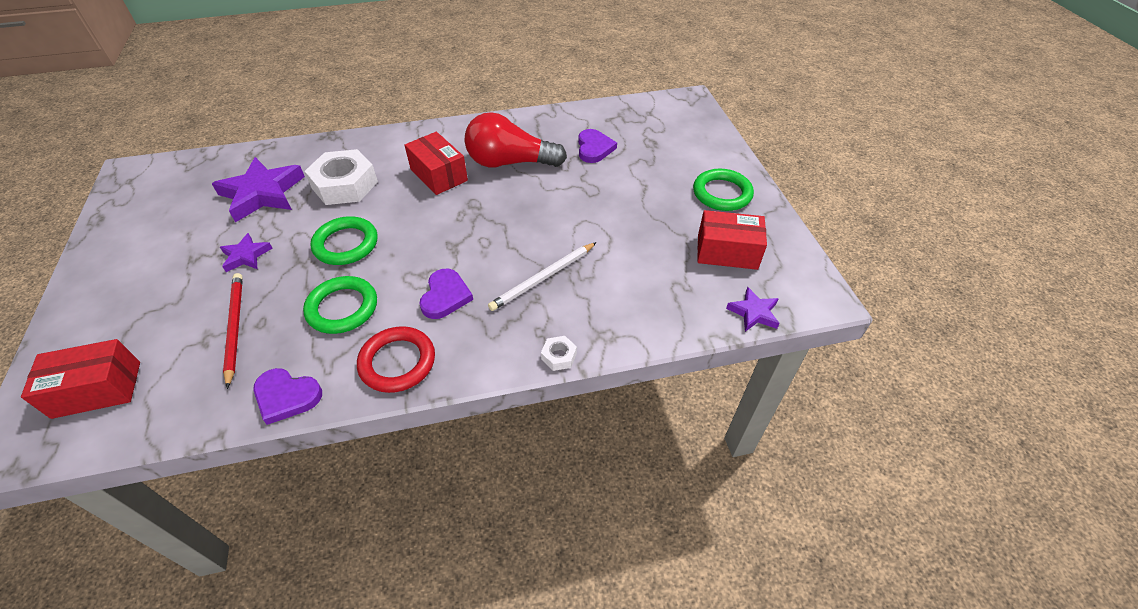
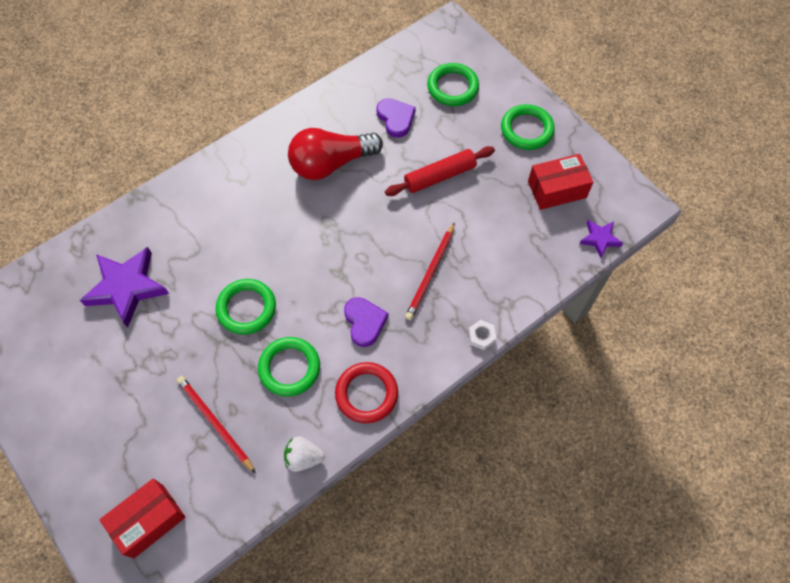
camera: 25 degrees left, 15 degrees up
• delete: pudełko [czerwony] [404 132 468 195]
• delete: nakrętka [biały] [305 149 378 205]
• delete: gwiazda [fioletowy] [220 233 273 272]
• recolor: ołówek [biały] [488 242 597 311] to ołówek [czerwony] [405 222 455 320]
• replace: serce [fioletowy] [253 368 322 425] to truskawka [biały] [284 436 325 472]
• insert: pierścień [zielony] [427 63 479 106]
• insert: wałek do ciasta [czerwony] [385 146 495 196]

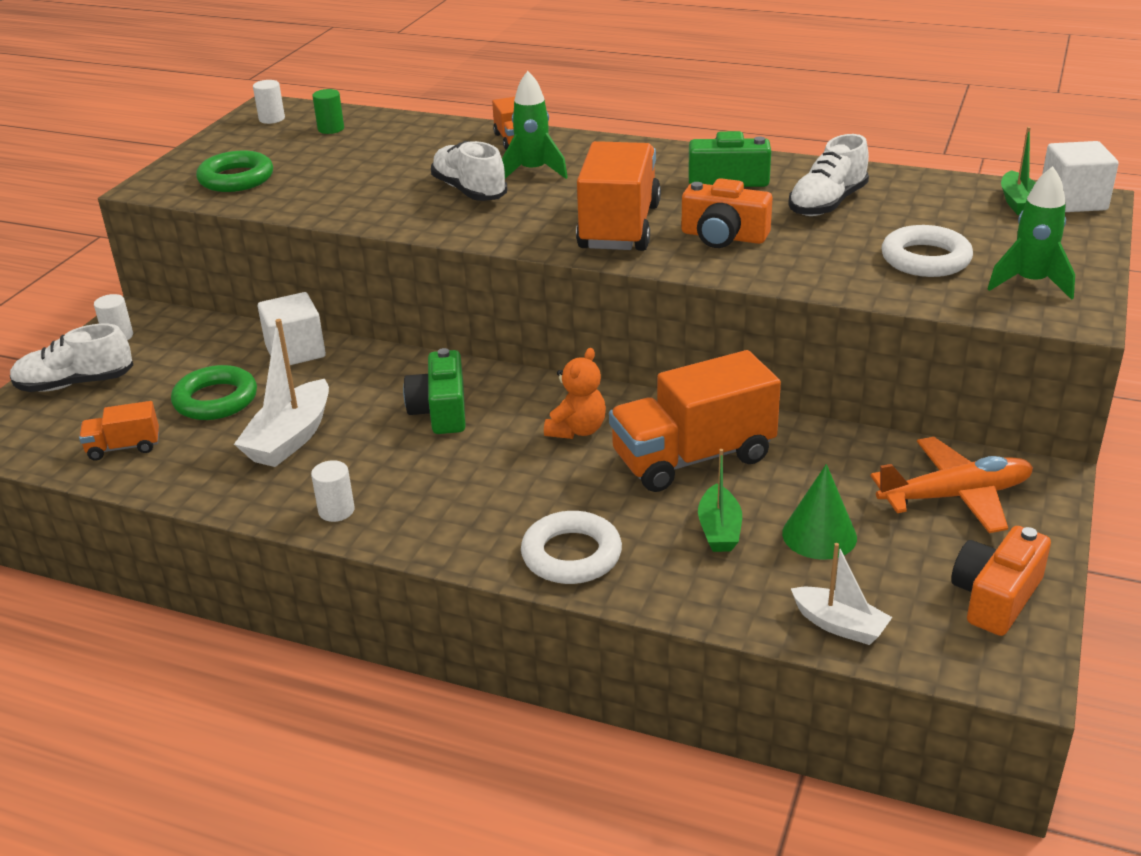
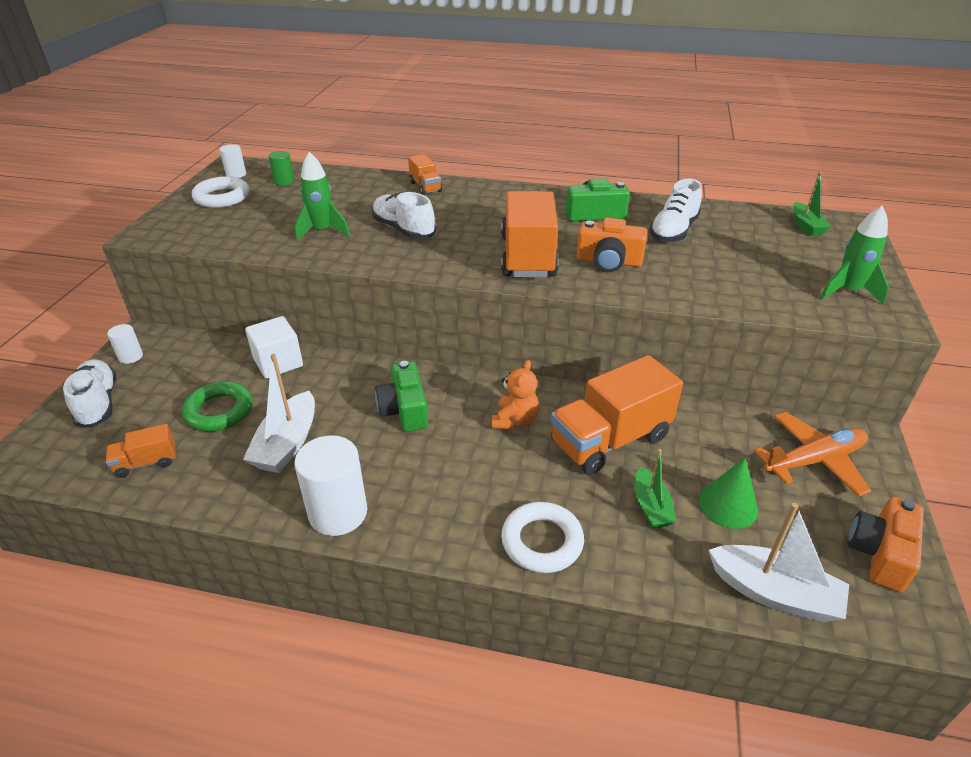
camera: 10 degrees left, 5 degrees up
• move: rakieta [zielony] [502 71 568 179] to [294 152 350 242]
• delete: sześcian [biały] [1042 141 1119 212]
• delete: pierścień [zielony] [196 151 273 192]
• move: pierścień [biały] [882 225 973 277] to [192 176 249 208]
• rotate: but [biały] [10 324 133 392] = [63 359 116 427] 90 degrees clockwise
• resize: walec [biały] [311 460 354 522] = [294 435 367 536] x1.96
• resize: łódka [biały] [791 543 892 645] = [708 503 849 622] x1.58

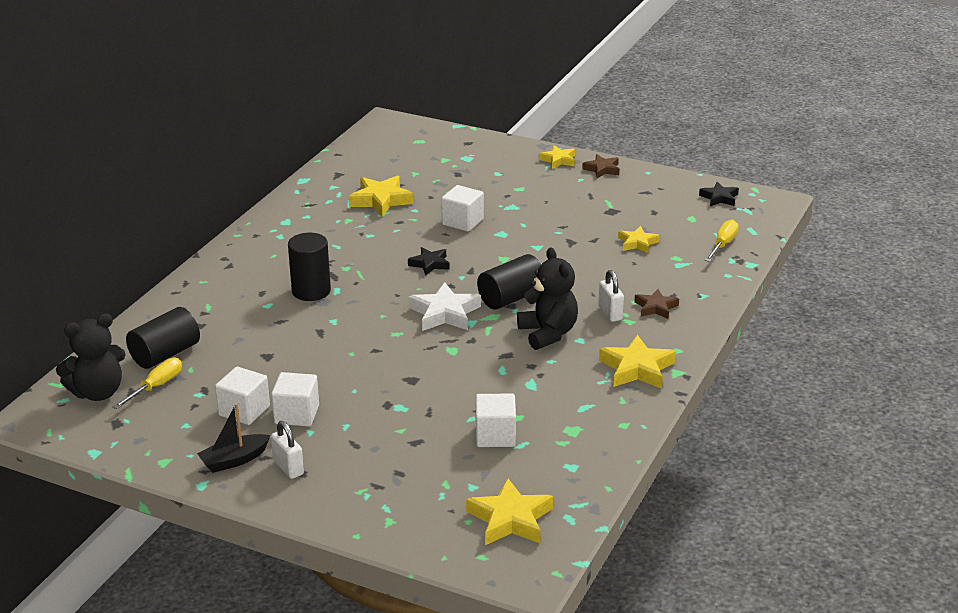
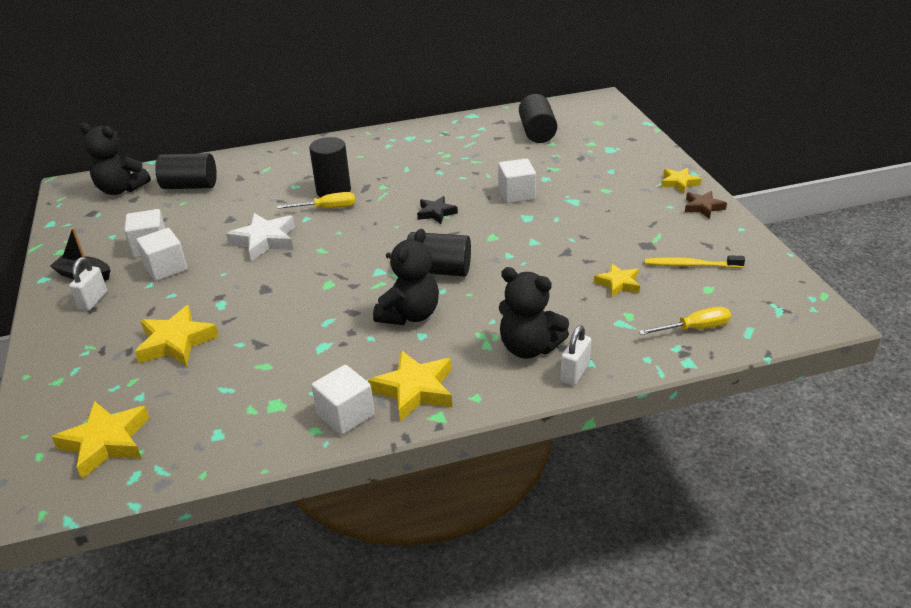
camera: 50 degrees right, 5 degrees up
• move: gwiazda [żółty] [349 176 414 217] to [135 305 219 366]
• delete: gwiazda [czarny] [699 182 739 206]
• move: kłódka [biały] [599 270 624 322] to [560 325 591 385]
• move: gwiazda [biały] [409 282 481 331] to [226 213 295 261]
• replace: gwiazda [brązowy] [634 289 679 319] to miś [czarny] [499 267 569 358]
• move: śrubokręt [żółty] [113 358 182 409] to [277 192 355 209]
• move: sześcian [biały] [476 394 516 447] to [311 365 375 435]
• insert: walec [czarny] [519 94 557 143]
• insert: szczoteczka do zębów [żółty] [645 255 745 268]

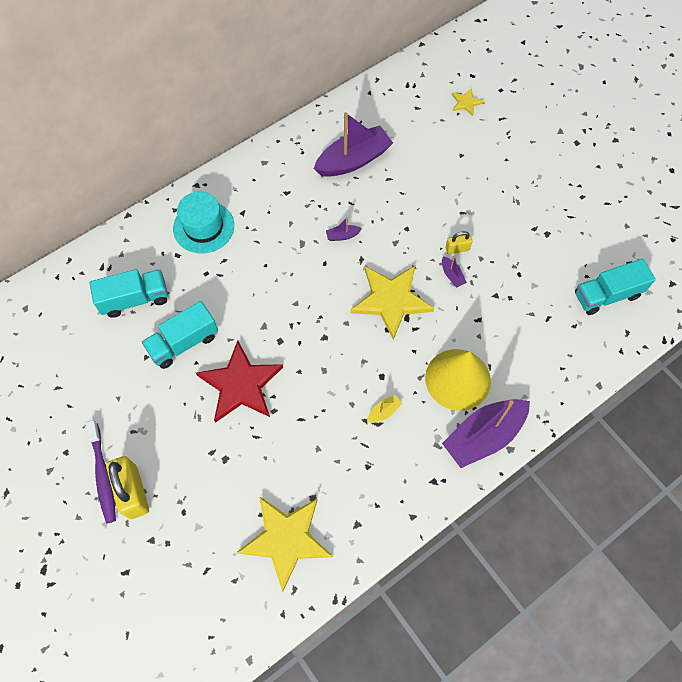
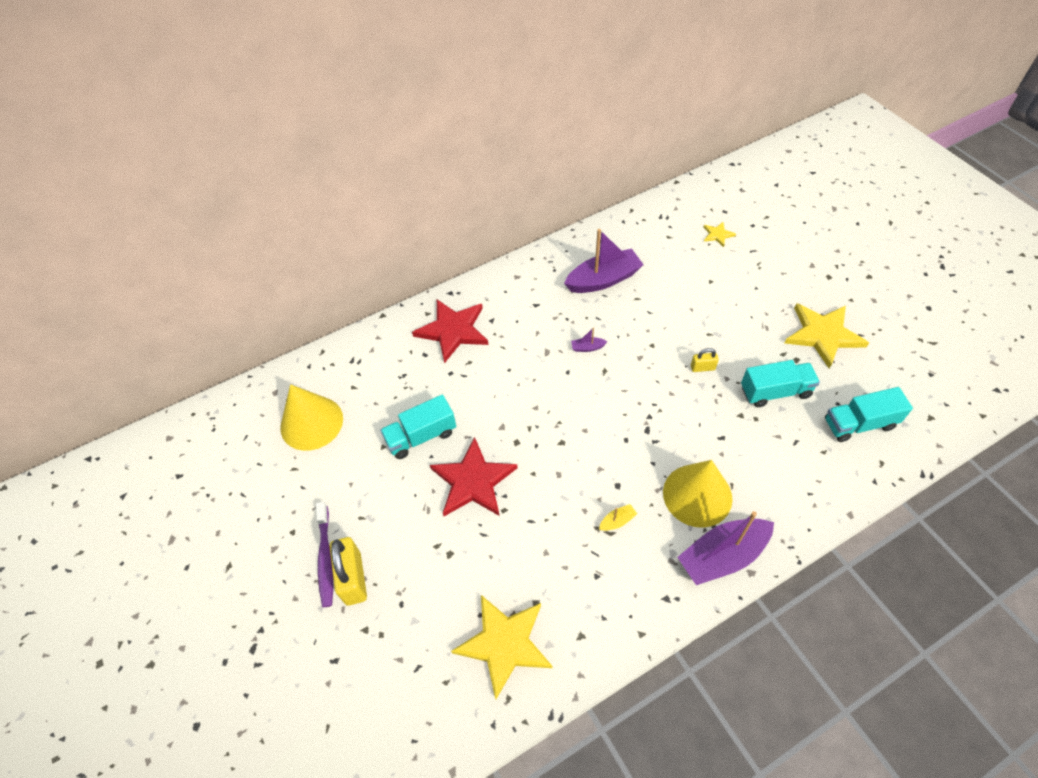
camera: 10 degrees right, 10 degrees down
• replace: kapelusz [turkusowy] [173 192 234 254] to gwiazda [czerwony] [412 299 488 363]
• delete: łódka [fioletowy] [442 255 467 287]
• move: gwiazda [żółty] [350 266 434 340] to [785 303 869 369]
• move: ciężarówka [turkusowy] [89 269 168 318] to [741 360 820 407]
• insert: stożek [żółty] [280 384 343 451]

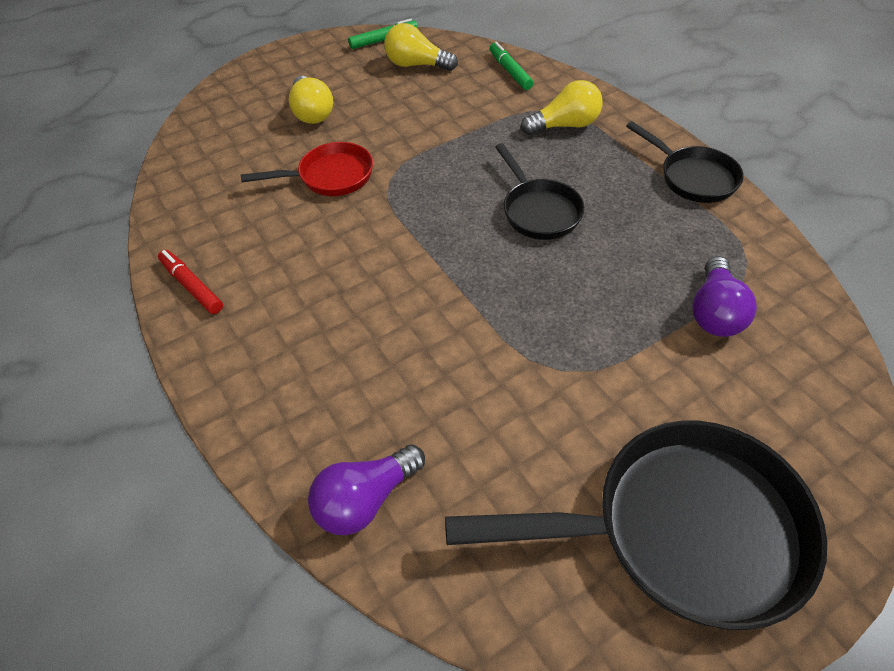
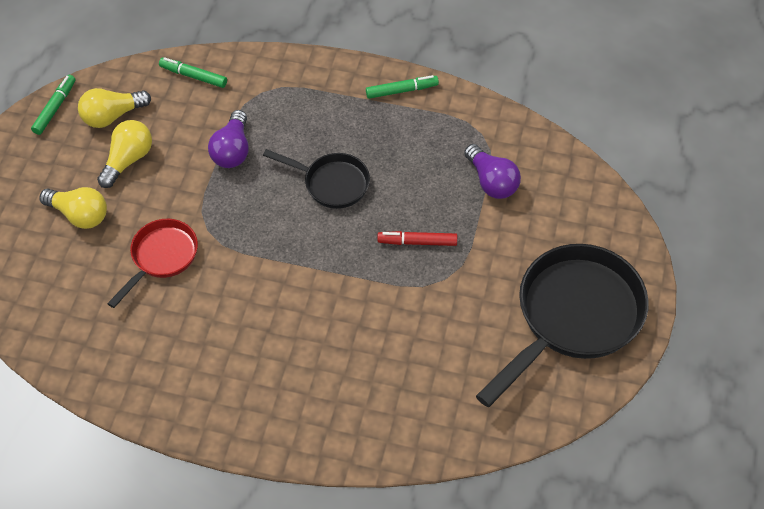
camera: 45 degrees left, 5 degrees up
• move: żarówka [żółty] [521 80 603 135] to [97 120 152 188]
• replace: patelnia [czarny] [626 121 744 203] to flamaster [zielony] [366 75 439 99]
• move: flamaster [czerwony] [158 250 223 314] to [377 231 457 246]
• move: żarówka [fioletowy] [308 444 425 535] to [208 110 249 168]

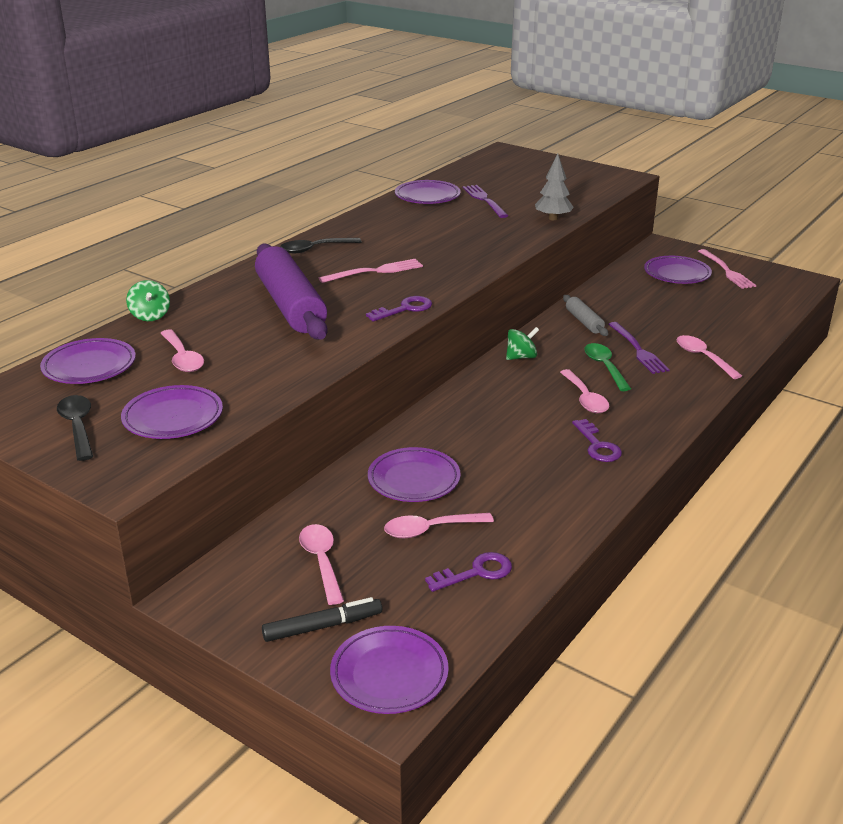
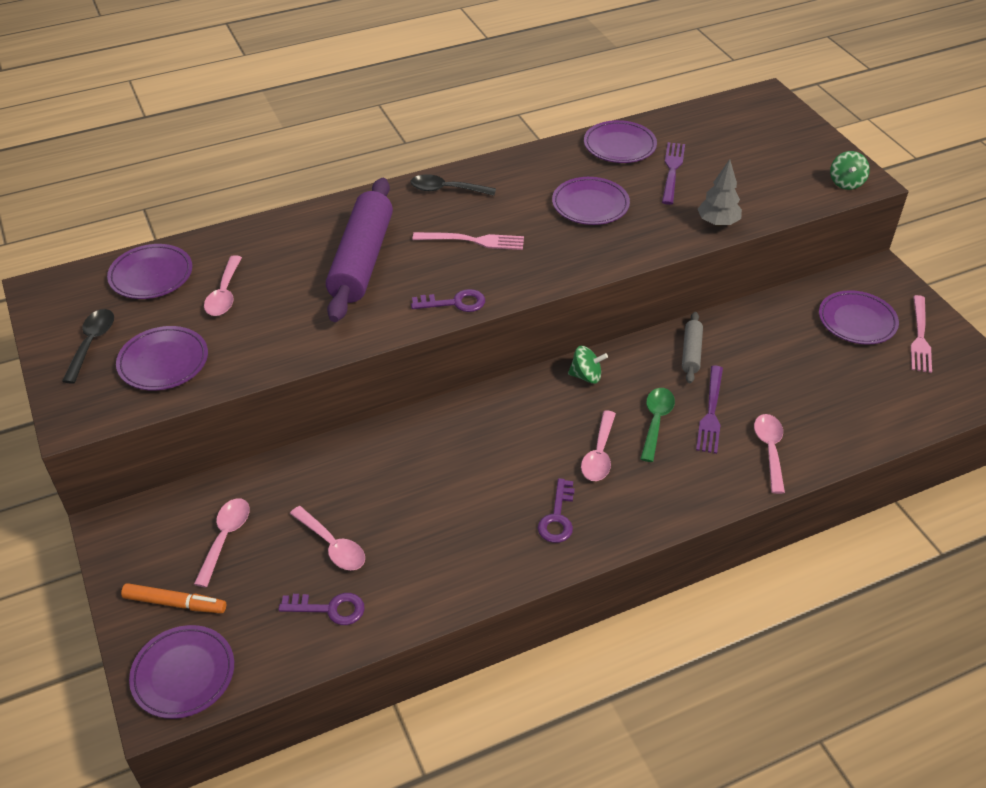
camera: 30 degrees right, 15 degrees up
• move: bączek [zielony] [126 280 170 321] to [830 151 870 190]
• move: talerz [fioletowy] [368 447 460 502] to [552 177 630 225]
• rotate: łyżka [różowy] [384 513 494 538] = [290 506 365 570] 150 degrees counterclockwise
• recolor: flamaster [czarny] [262 597 382 642] to flamaster [pomarańczowy] [121 583 226 613]

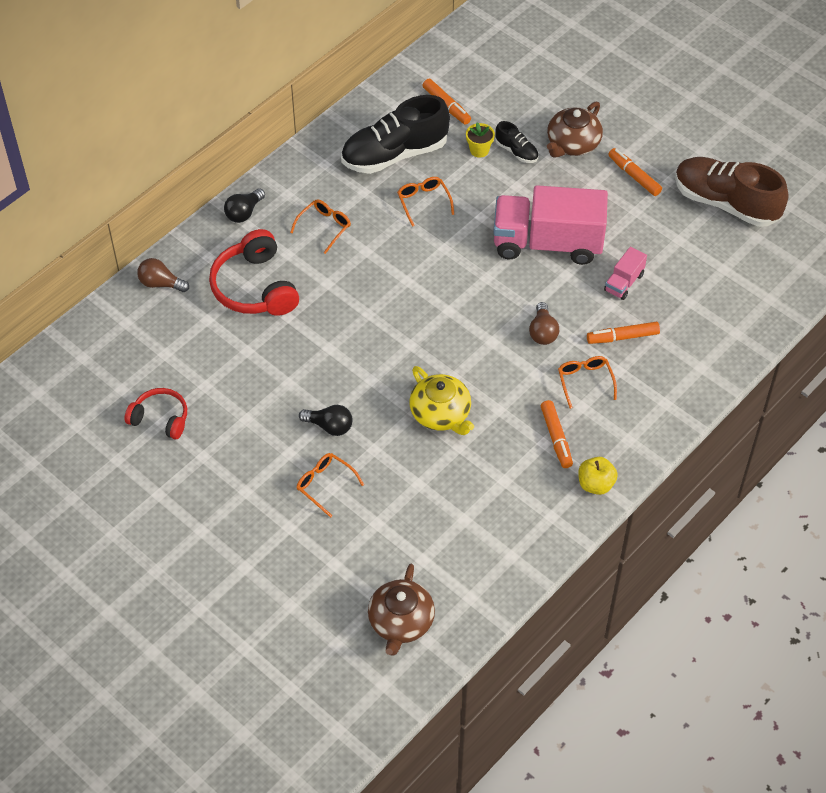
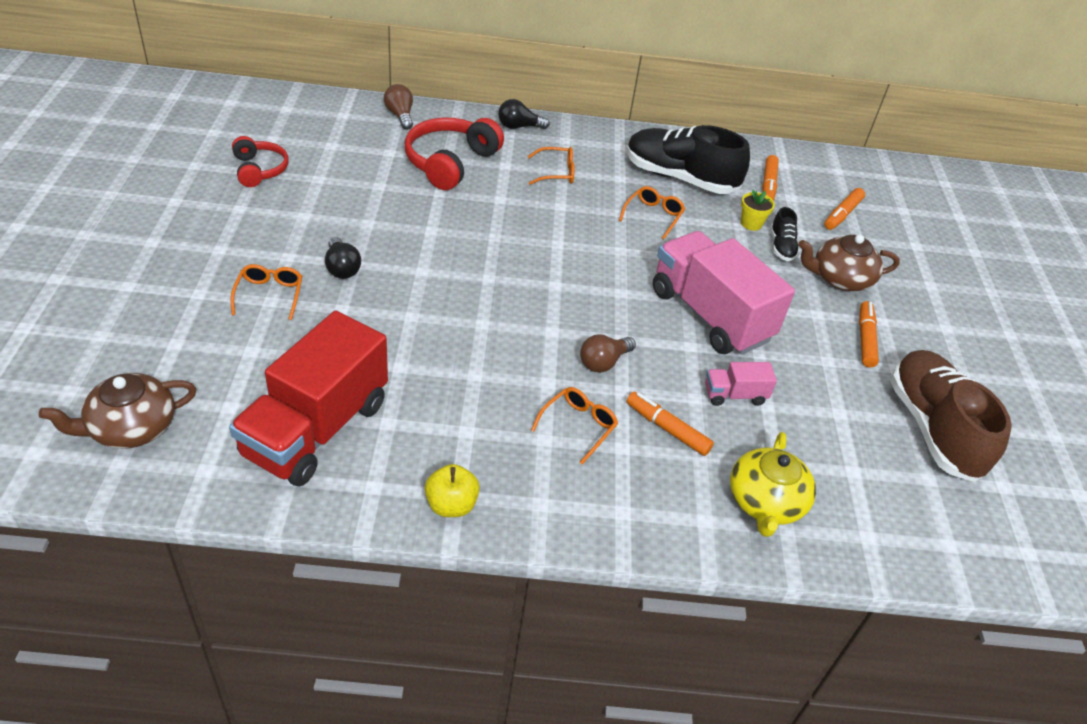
camera: 45 degrees right, 10 degrees down
• move: imbryk [żółty] [409 366 474 435] to [730 432 816 537]
• move: flamaster [pomarańczowy] [541 400 573 468] to [824 188 865 230]
• insert: ciężarówka [czerwony] [229 311 388 486]

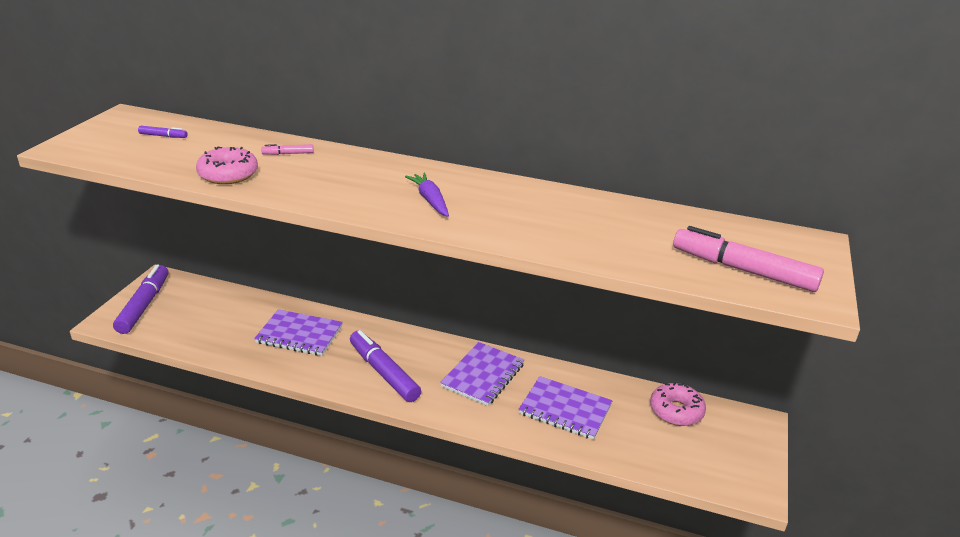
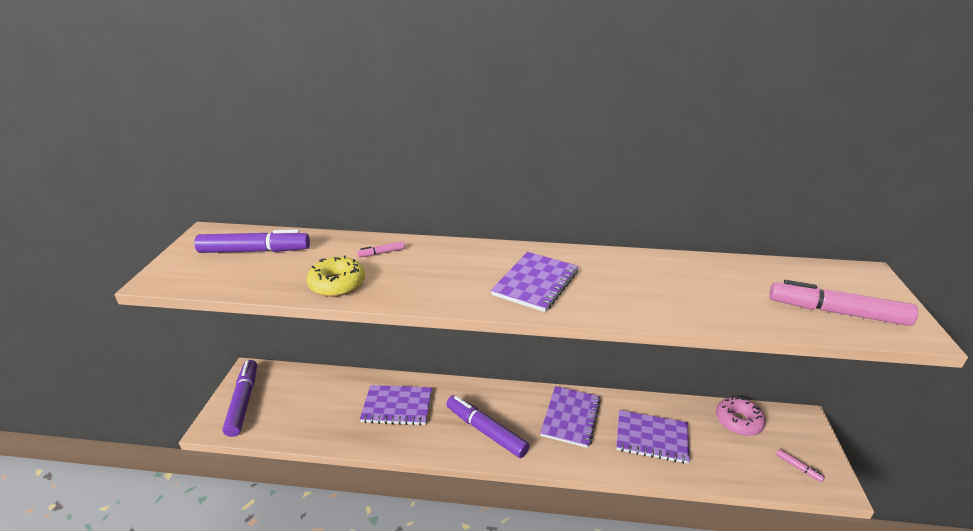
camera: 10 degrees left, 0 degrees up
• resize: flamaster [fioletowy] [138 126 188 138] = [194 229 310 253] x2.32
• recolor: donut [różowy] [196 147 258 184] to donut [żółty] [307 255 365 297]
• replace: marchewka [fioletowy] [405 173 449 217] to zeszyt [fioletowy] [491 252 578 312]
• insert: flamaster [różowy] [776 449 825 482]

